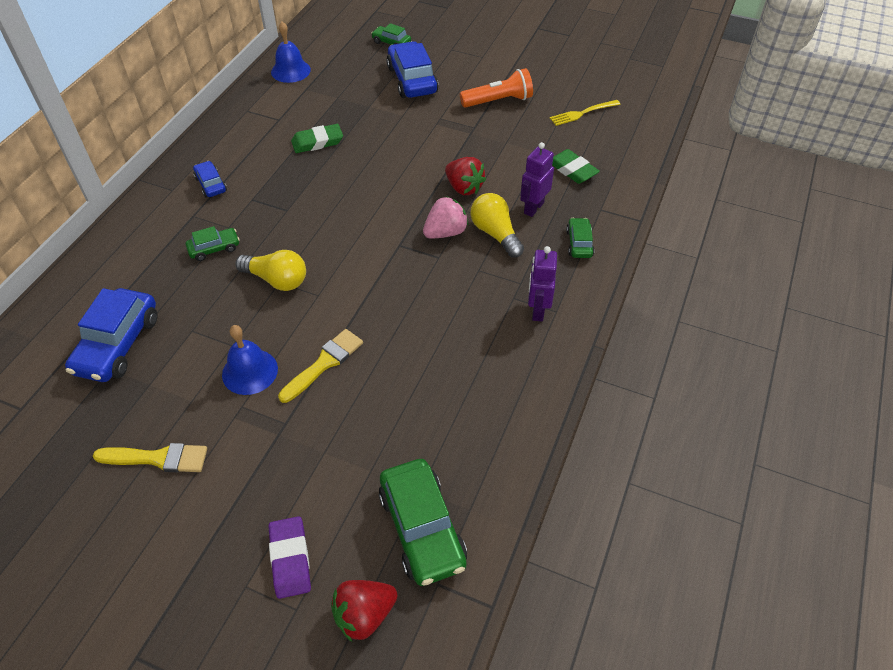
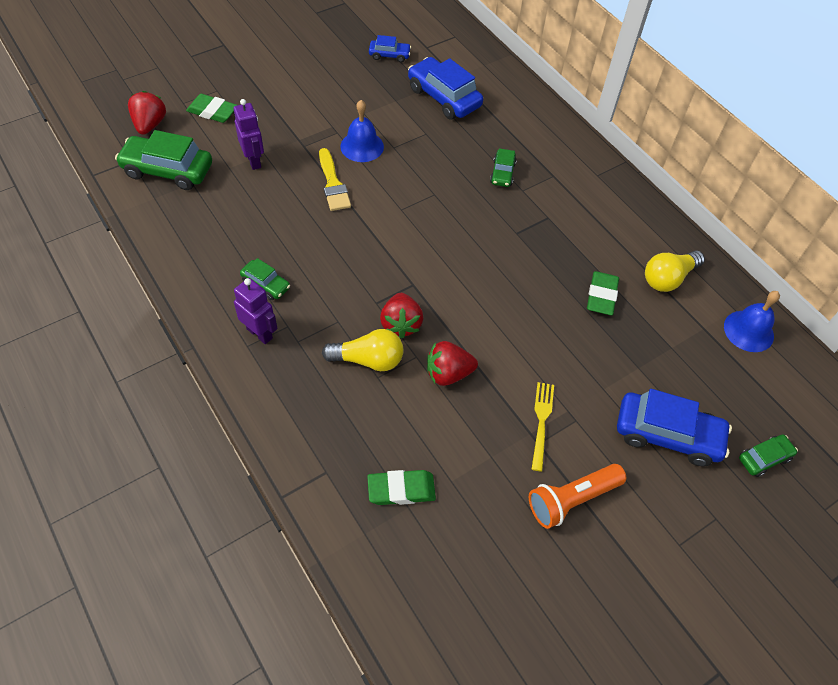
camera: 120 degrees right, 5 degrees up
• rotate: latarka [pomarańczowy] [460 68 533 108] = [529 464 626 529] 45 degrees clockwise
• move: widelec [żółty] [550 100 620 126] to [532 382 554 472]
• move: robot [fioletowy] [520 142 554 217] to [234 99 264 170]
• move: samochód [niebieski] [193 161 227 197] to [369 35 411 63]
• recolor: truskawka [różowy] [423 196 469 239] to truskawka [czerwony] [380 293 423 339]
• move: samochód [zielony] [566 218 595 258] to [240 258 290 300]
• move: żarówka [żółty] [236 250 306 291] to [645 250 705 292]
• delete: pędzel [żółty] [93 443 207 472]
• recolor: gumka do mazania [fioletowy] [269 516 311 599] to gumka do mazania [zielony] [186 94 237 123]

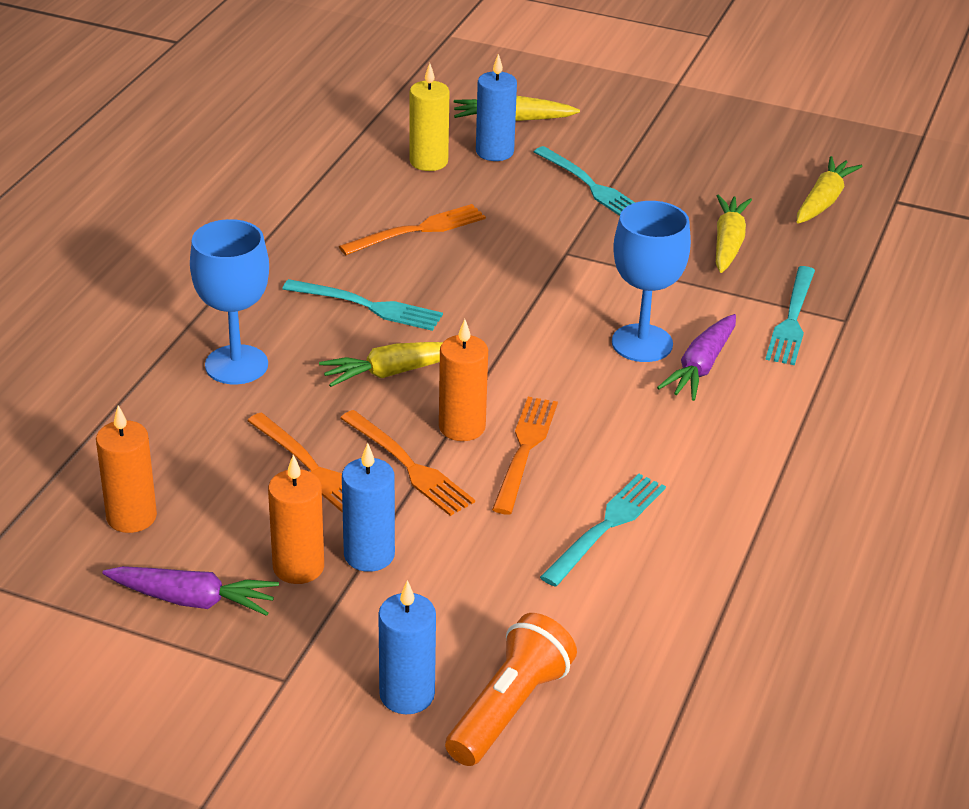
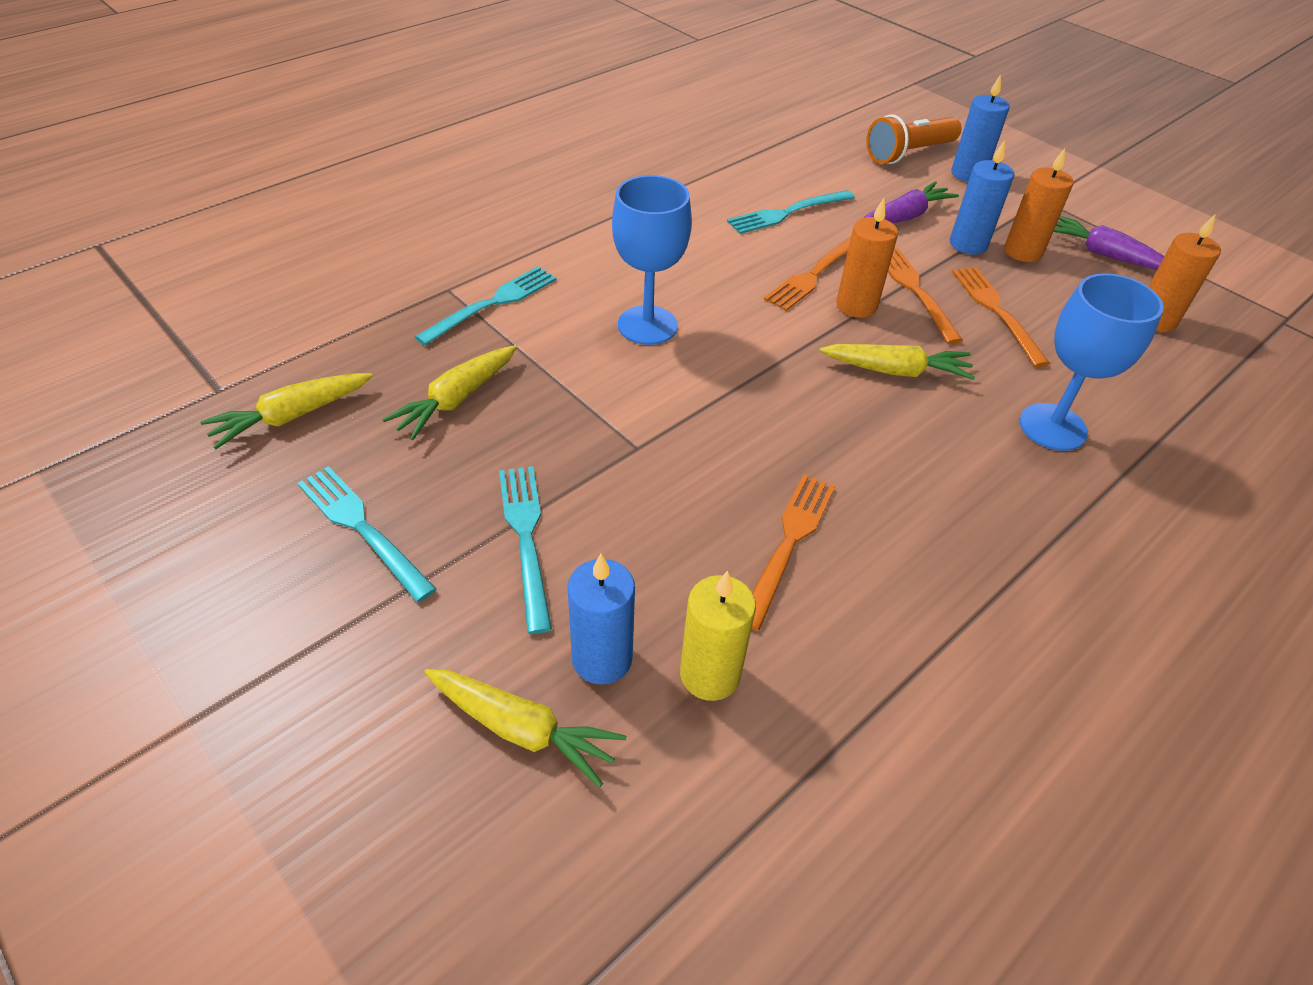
camera: 155 degrees left, 10 degrees up
• rotate: widelec [pomarańczowy] [339 204 486 255] = [752 474 835 631] 120 degrees clockwise
• move: widelec [turkusowy] [282 279 443 331] to [298 466 436 602]
• move: marchewka [fioletowy] [657 314 736 401] to [864 181 959 223]

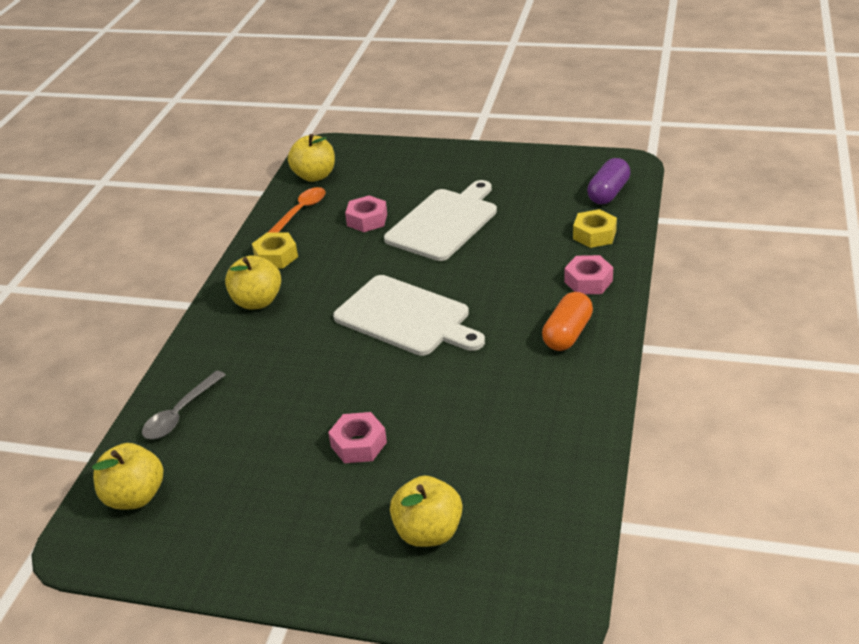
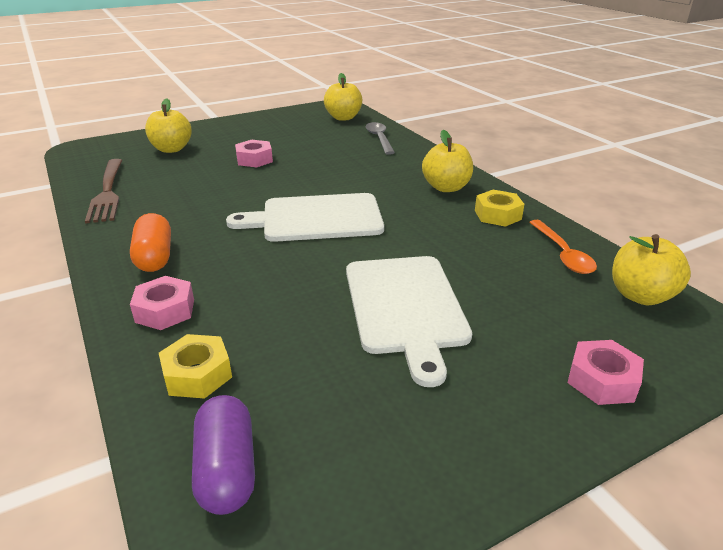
camera: 135 degrees right, 5 degrees down
• move: nakrętka [różowy] [345 195 387 232] to [567 340 644 405]
• insert: widelec [brązowy] [85 159 123 224]

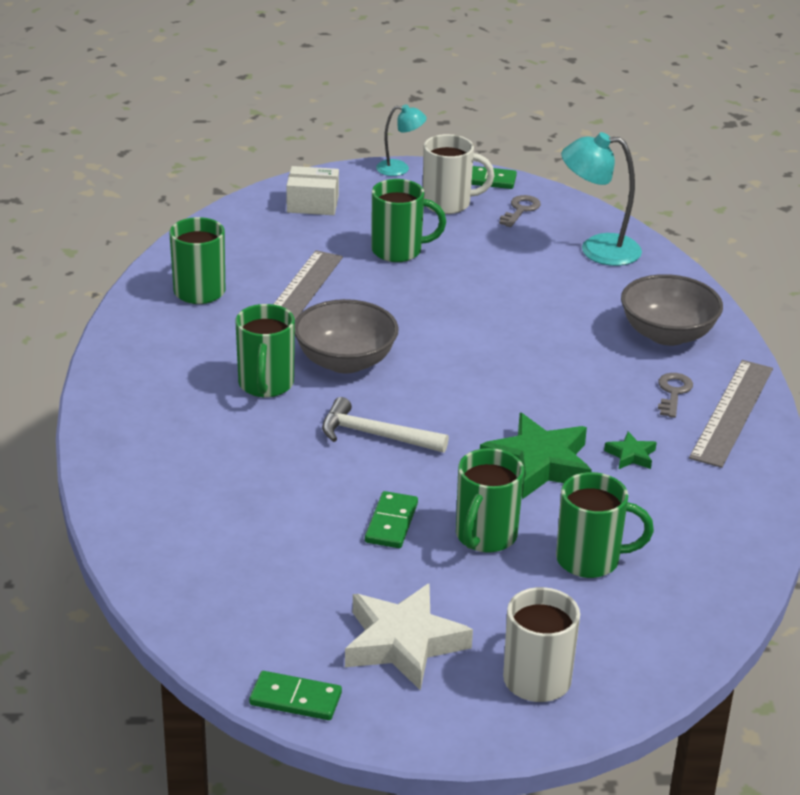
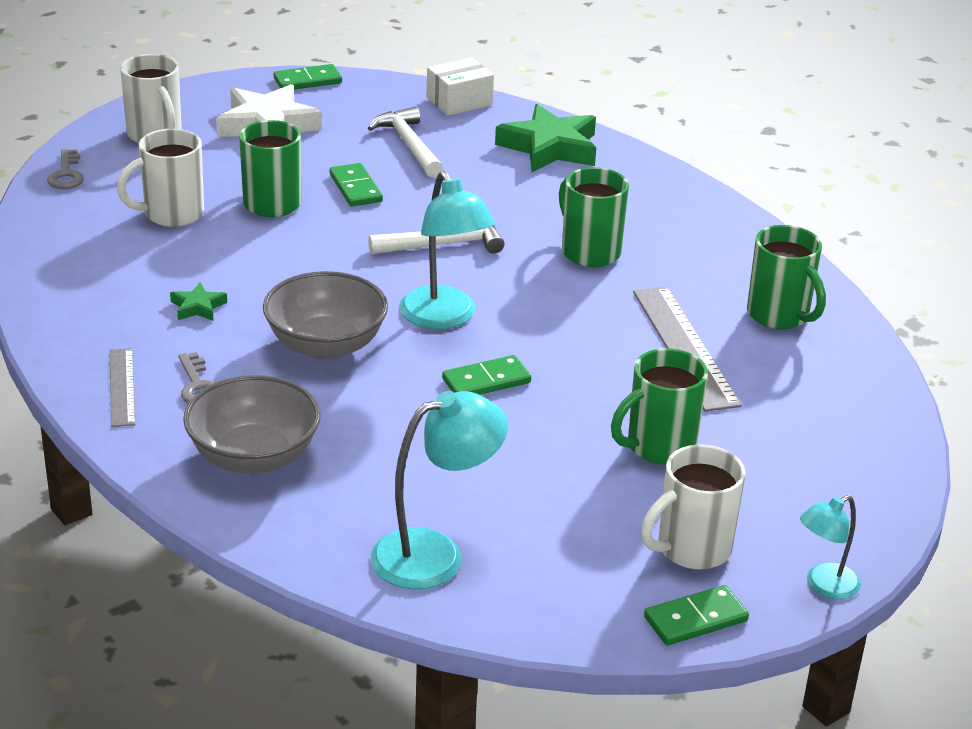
camera: 145 degrees right, 0 degrees up
• move: pudełko [biały] [286 166 339 215] to [426 57 494 116]
• move: klucz [szary] [499 195 541 227] to [47 149 84 189]
• move: miska [szary] [295 299 399 374] to [263 271 388 359]
• resize: linijka [szary] [689 360 773 468] = [110 348 135 427] x0.58
• move: gwiazda [zielony] [480 413 592 499] to [495 104 596 172]
• recolor: kubek [zielony] [556 472 654 578] to kubek [biały] [117 129 204 227]
• insert: młotek [biały] [368 107 443 177]
• insert: lampka [turkusowy] [400 171 495 329]
• insert: kostka domina [zielony] [442 355 531 395]

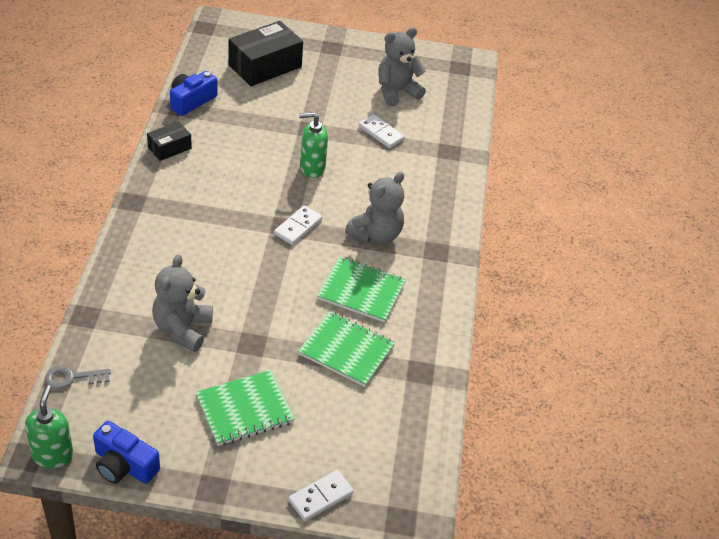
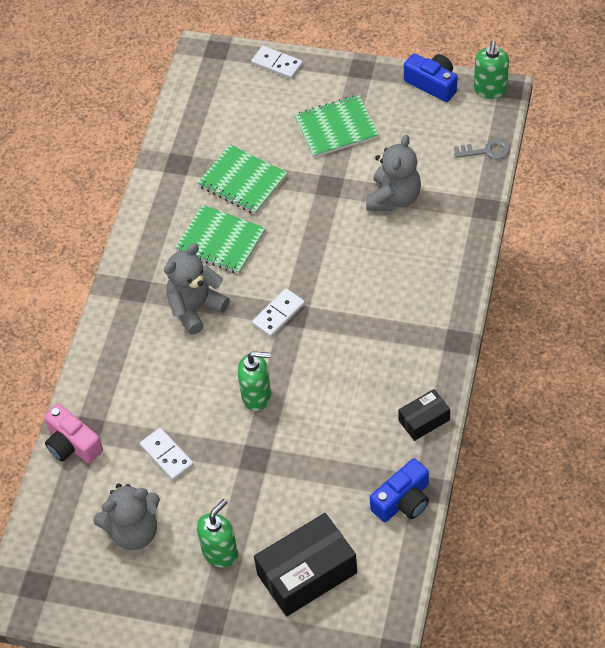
camera: 165 degrees left, 10 degrees up
• rotate: kostka domina [biały] [288 470 354 521] = [251 46 303 79] 60 degrees clockwise
• insert: aparat fotograficzny [różowy] [44 404 103 464]
• insert: dozownik mydła [zielony] [197 499 238 568]

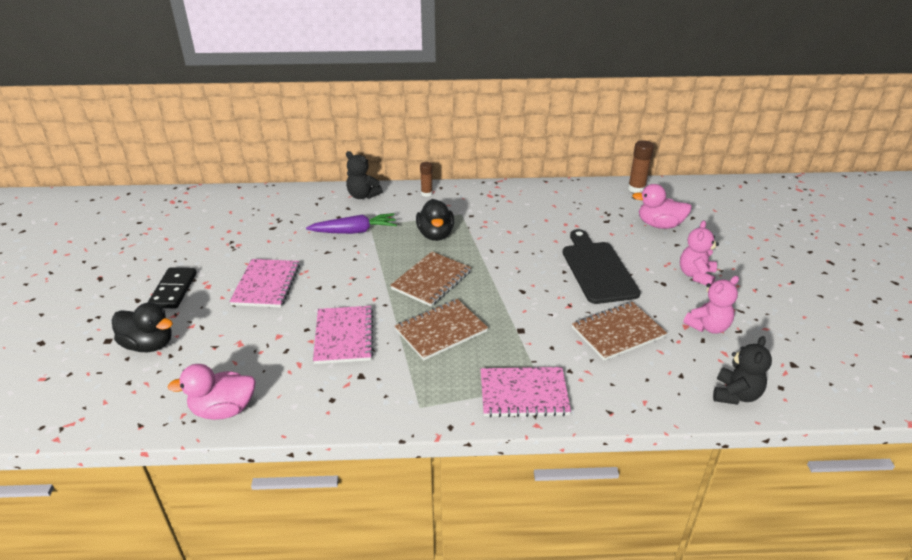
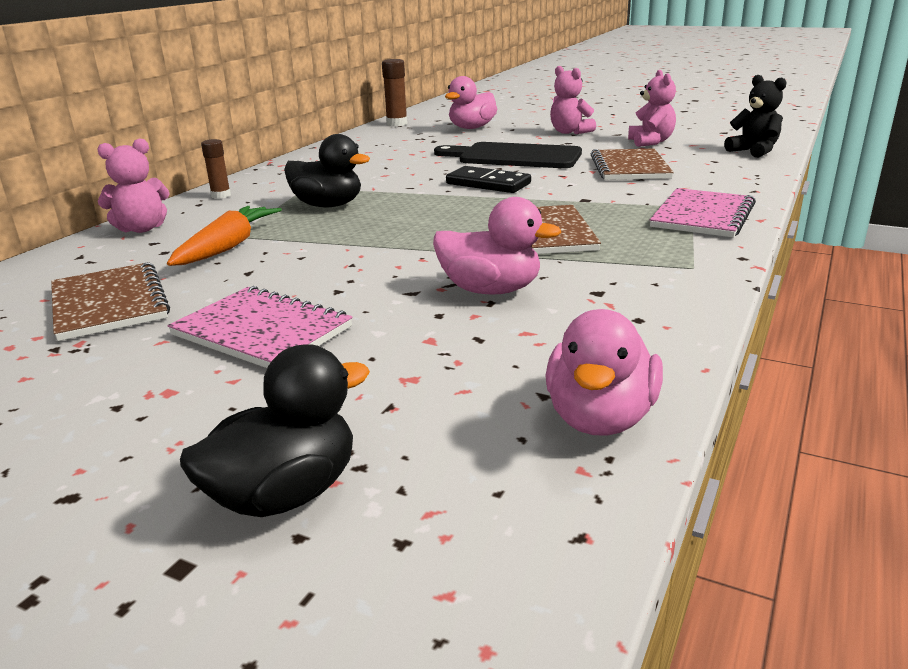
camera: 60 degrees left, 10 degrees down
• recolor: miś [czarny] [346 151 383 199] to miś [różowy] [97 139 169 233]
• recolor: marchewka [fioletowy] [306 213 397 234] to marchewka [pomarańczowy] [167 206 282 266]
• move: zeszyt [brązowy] [390 252 472 306] to [51 262 170 341]
• move: kostka domina [czarny] [148 267 197 308] to [446 166 531 193]
• replace: zeszyt [różowy] [313 306 374 364] to kaczka [różowy] [433 197 561 295]

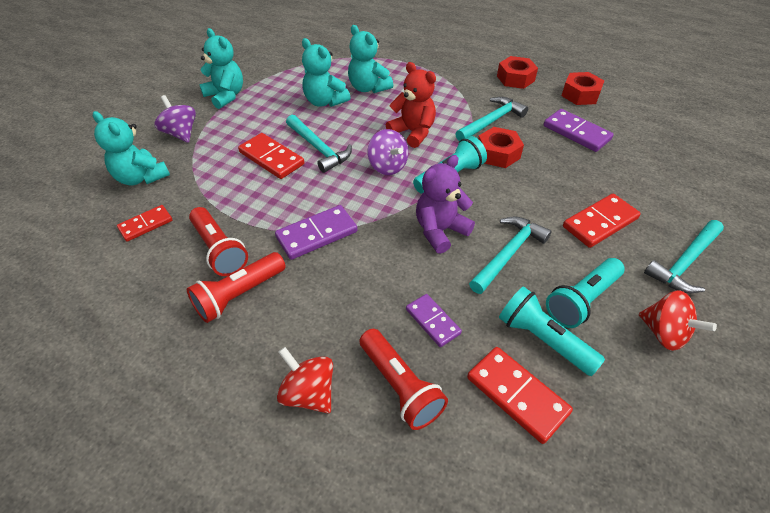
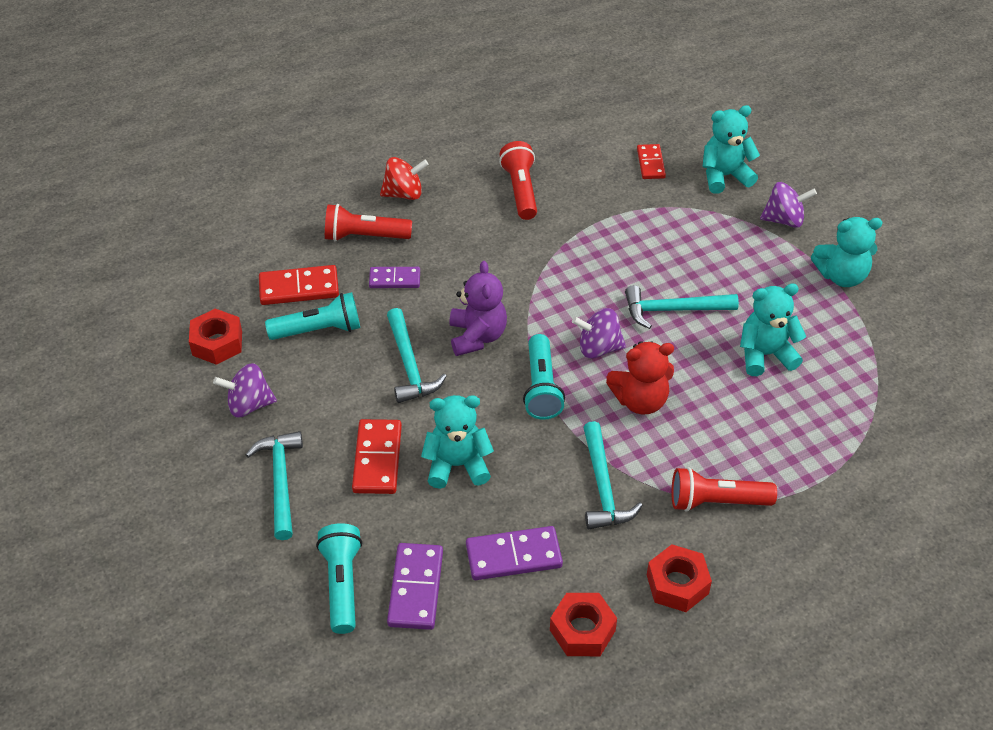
camera: 125 degrees right, 0 degrees up
• move: miś [turkusowy] [348 25 393 93] to [421 395 494 489]
• move: nakrętka [czerwony] [478 127 524 168] to [189 309 242 365]
• delete: kostka domina [czerwony] [238 133 304 179]
• move: kostka domina [fioletowy] [275 205 357 260] to [387 543 443 630]
• move: latarka [czerwony] [189 207 248 276] to [672 467 777 512]
• move: latarka [turkusowy] [546 258 625 328] to [316 523 362 634]
• recolor: bączek [czerwony] [639 290 717 351] to bączek [fioletowy] [213 363 277 417]

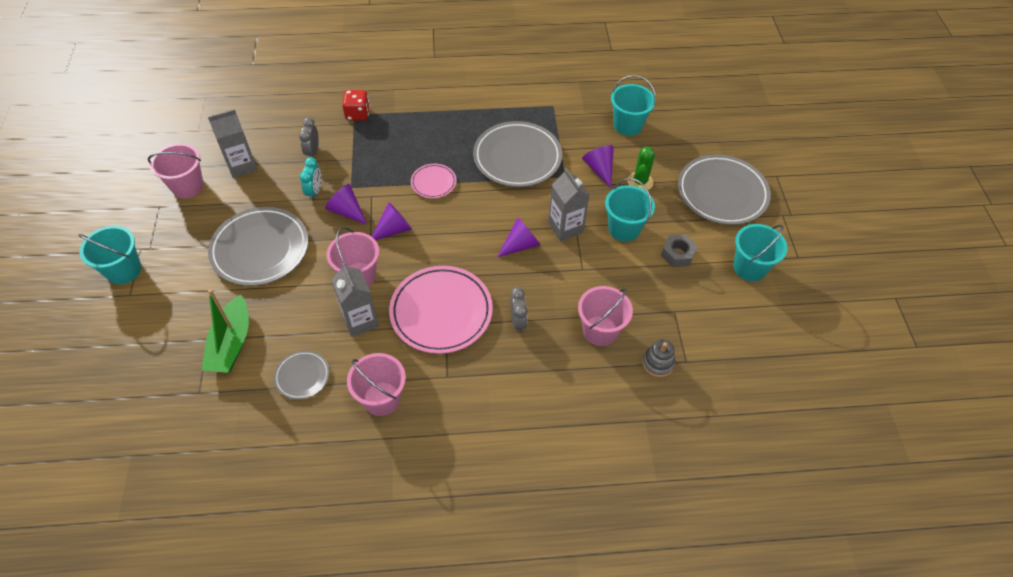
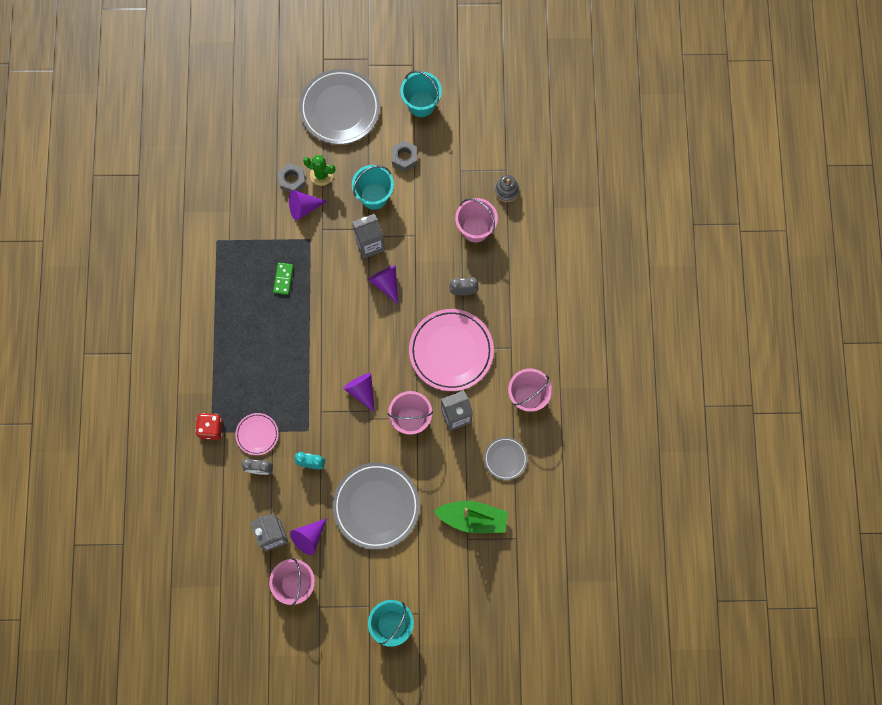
camera: 85 degrees left, 20 degrees up
• delete: wiadro [turkusowy] [611 75 656 136]
• replace: talerz [szary] [473 121 562 187] to kostka domina [zielony] [273 263 293 295]
• move: talerz [różowy] [411 164 456 198] to [235 413 279 455]
• move: stożek [fioletowy] [325 184 367 224] to [290 518 327 555]
• insert: nakrętka [szary] [278 163 306 192]

